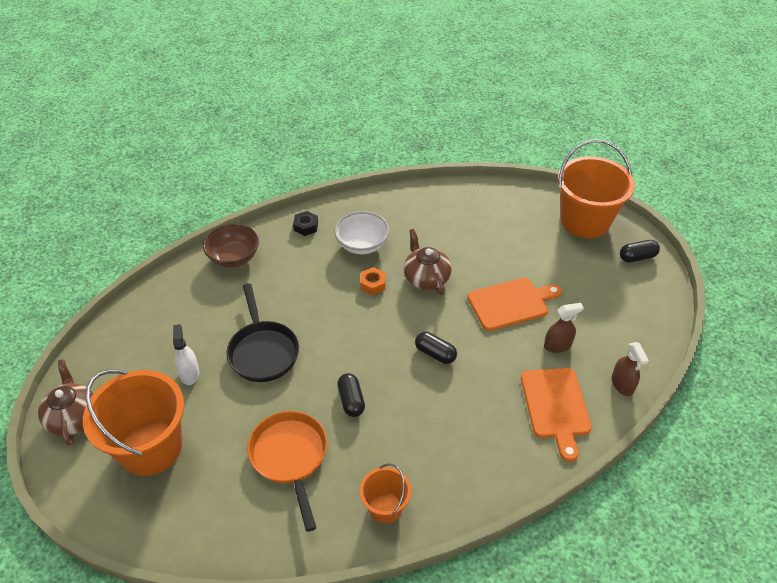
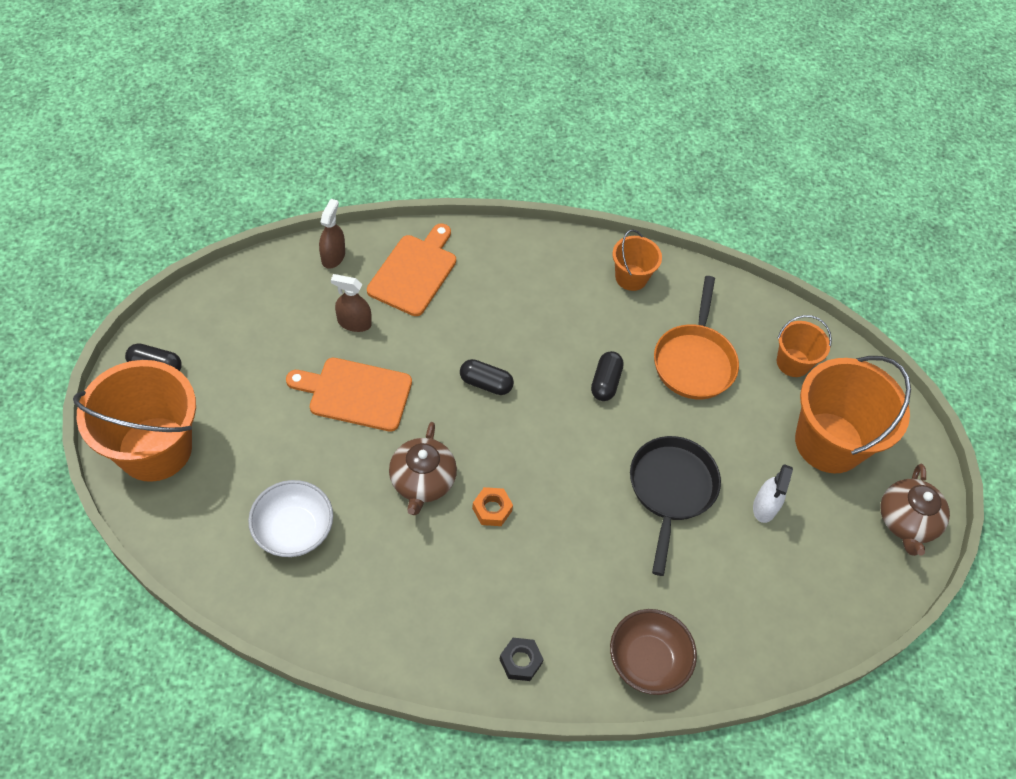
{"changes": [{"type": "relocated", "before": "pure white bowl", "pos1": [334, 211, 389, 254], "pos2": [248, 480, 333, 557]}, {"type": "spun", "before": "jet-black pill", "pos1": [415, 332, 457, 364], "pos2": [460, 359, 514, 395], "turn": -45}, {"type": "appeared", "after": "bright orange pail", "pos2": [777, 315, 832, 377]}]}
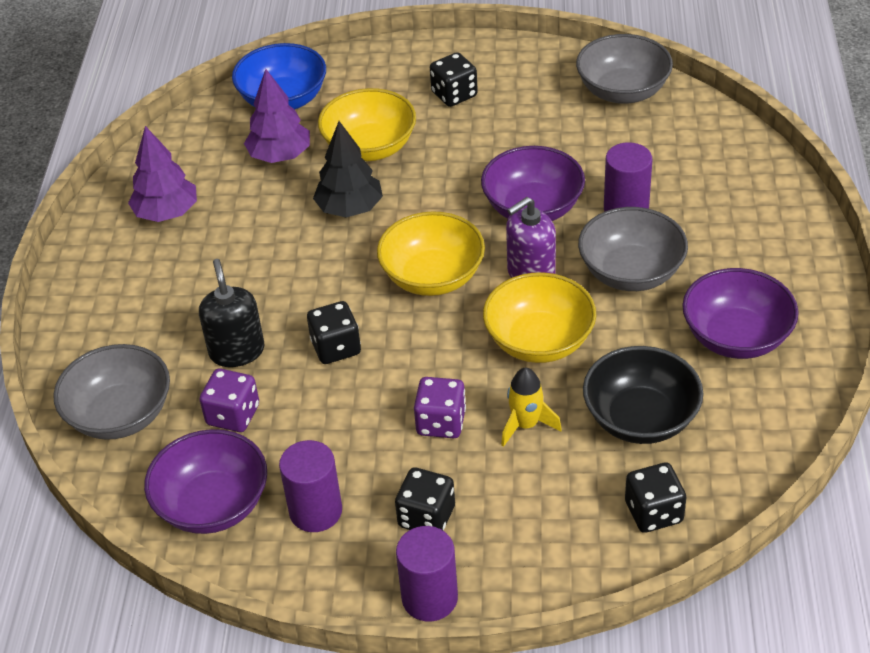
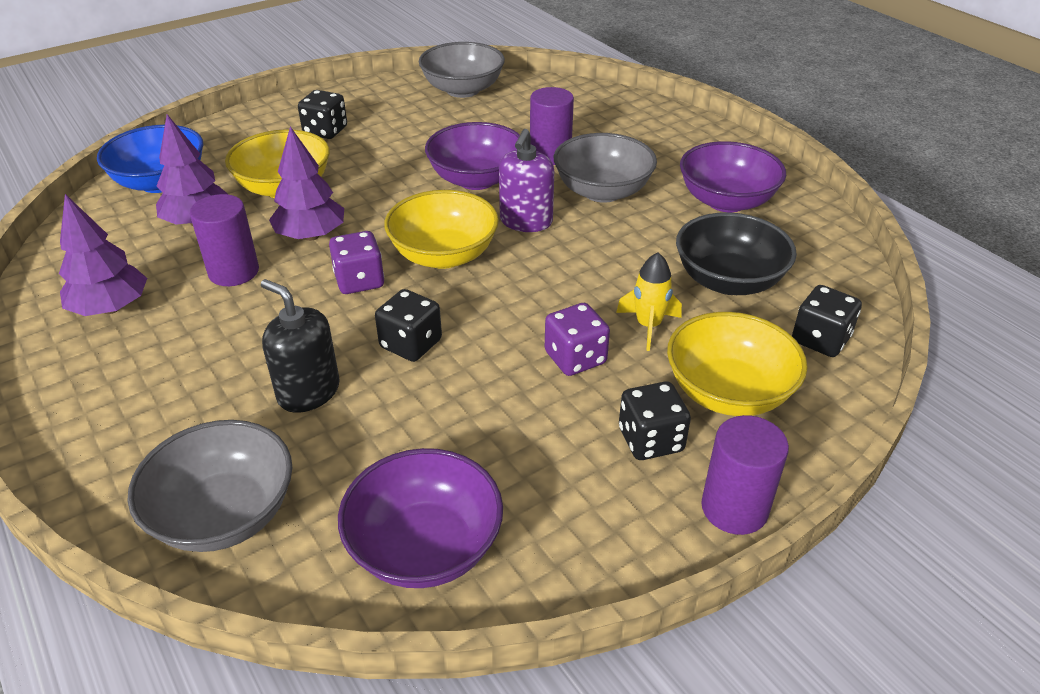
{"changes": [{"type": "relocated", "before": "royal purple solid cylinder", "pos1": [279, 440, 342, 532], "pos2": [190, 194, 259, 286]}, {"type": "colour", "before": "jet-black toy tree", "after": "royal purple toy tree", "pos1": [313, 121, 383, 218], "pos2": [269, 126, 344, 241]}, {"type": "relocated", "before": "royal purple dice", "pos1": [200, 368, 259, 432], "pos2": [329, 231, 384, 294]}, {"type": "relocated", "before": "yellow bowl", "pos1": [483, 272, 596, 363], "pos2": [667, 312, 808, 416]}]}
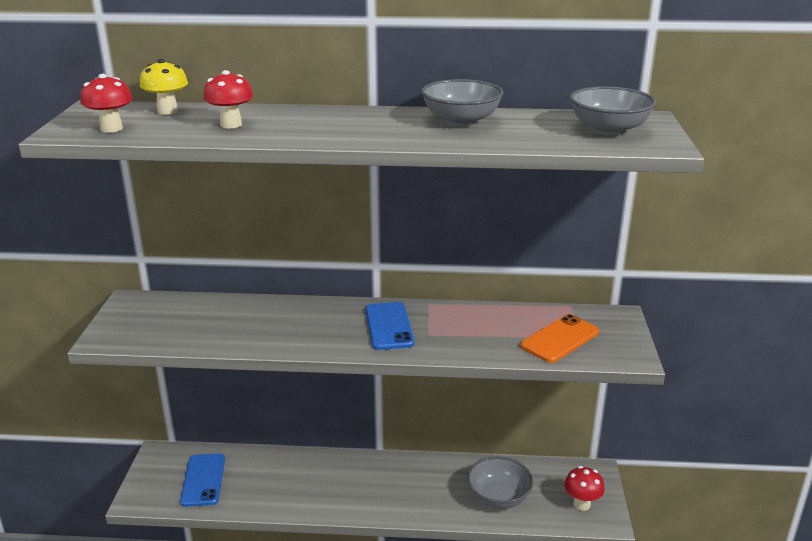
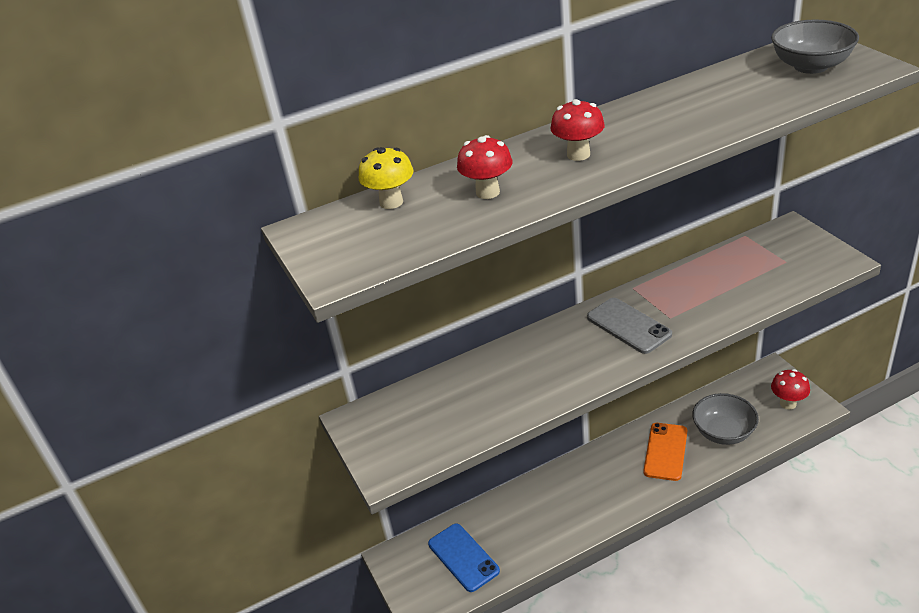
{"changes": [{"type": "relocated", "before": "scarlet mushroom", "pos1": [80, 74, 133, 132], "pos2": [550, 99, 605, 161]}, {"type": "colour", "before": "blue phone", "after": "grey phone", "pos1": [365, 302, 415, 350], "pos2": [587, 298, 672, 354]}, {"type": "relocated", "before": "bright orange phone", "pos1": [520, 314, 599, 363], "pos2": [644, 423, 687, 481]}, {"type": "missing", "before": "grey bowl", "pos1": [422, 79, 503, 127]}]}
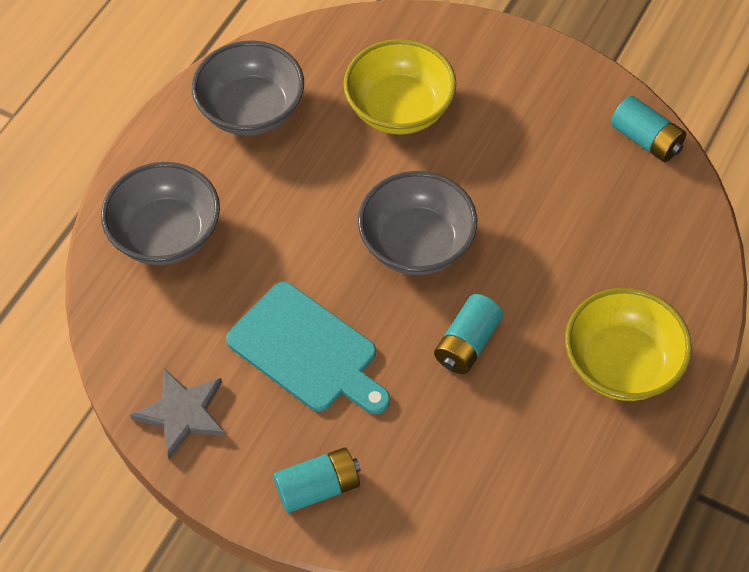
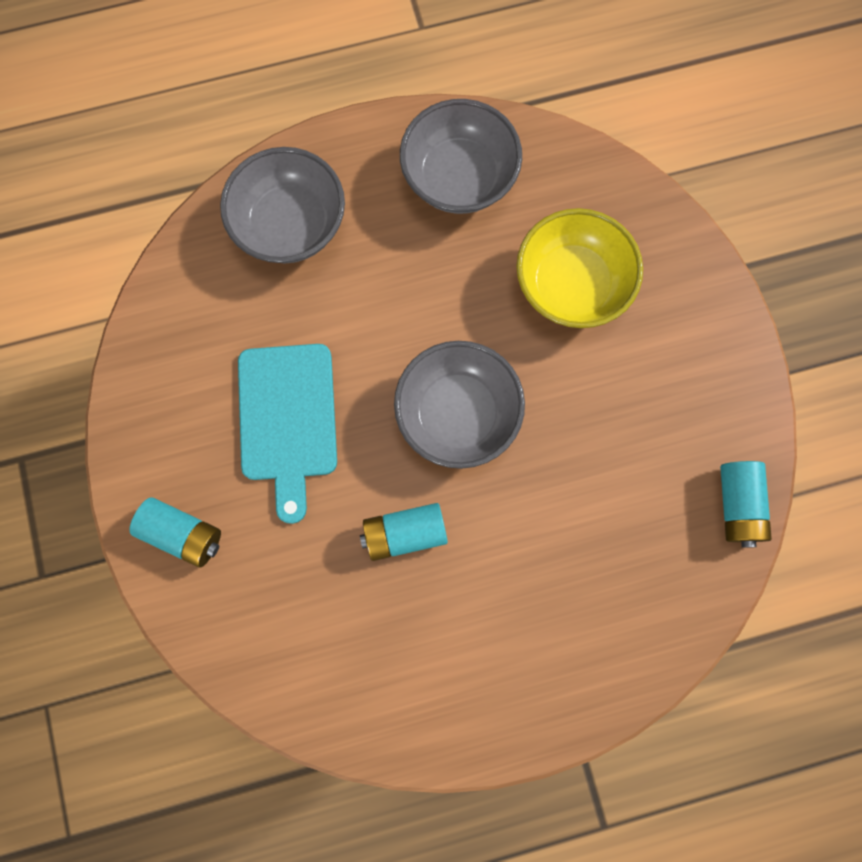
{"changes": [{"type": "missing", "before": "grey five-pointed star", "pos1": [130, 368, 226, 459]}, {"type": "missing", "before": "yellow bowl", "pos1": [565, 288, 692, 401]}]}
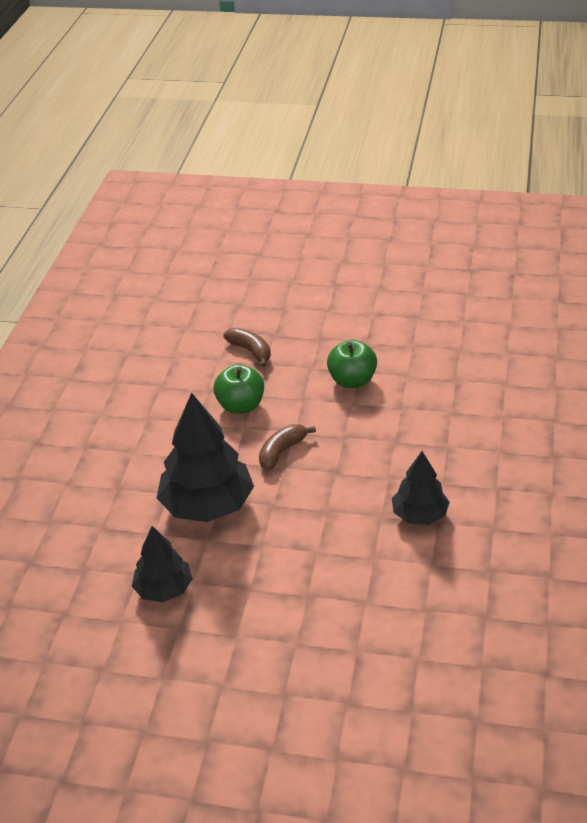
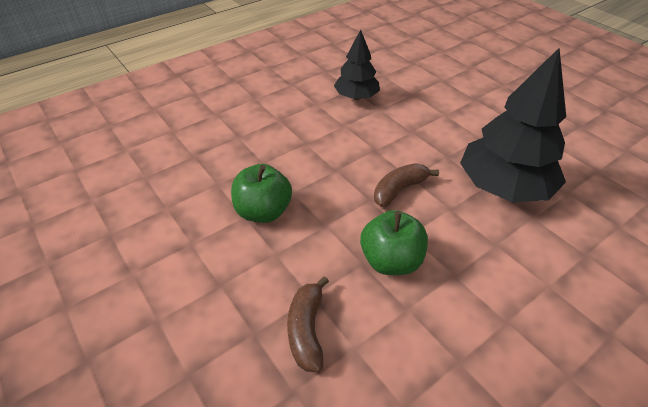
{"changes": [{"type": "spun", "before": "dark brown banana fruit", "pos1": [259, 424, 316, 470], "pos2": [374, 163, 439, 207], "turn": 150}, {"type": "missing", "before": "jet-black toy tree", "pos1": [132, 526, 193, 602]}]}
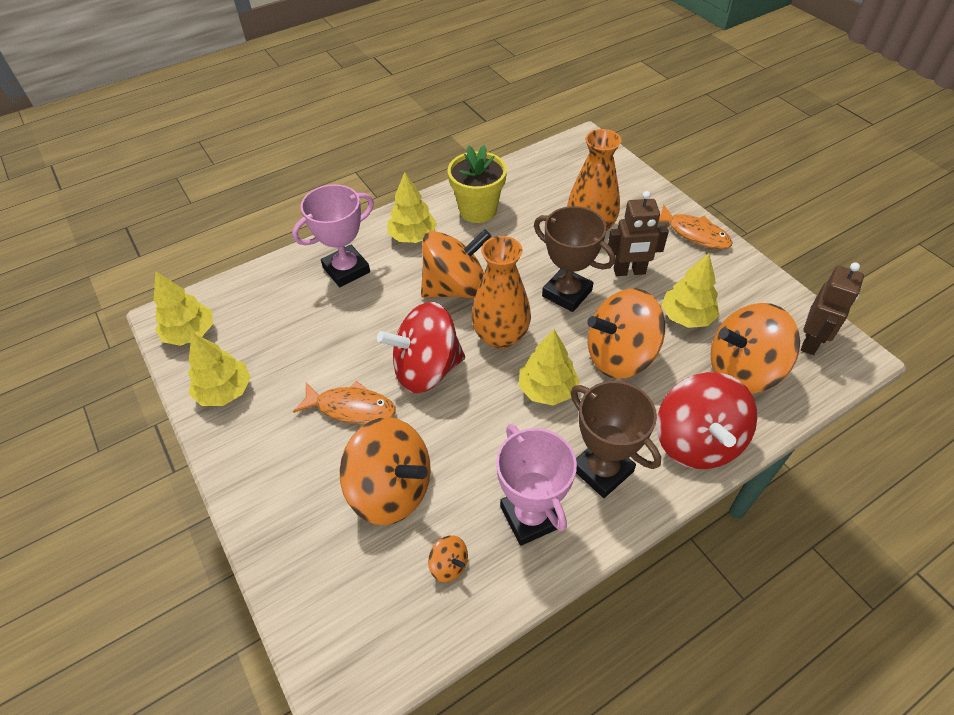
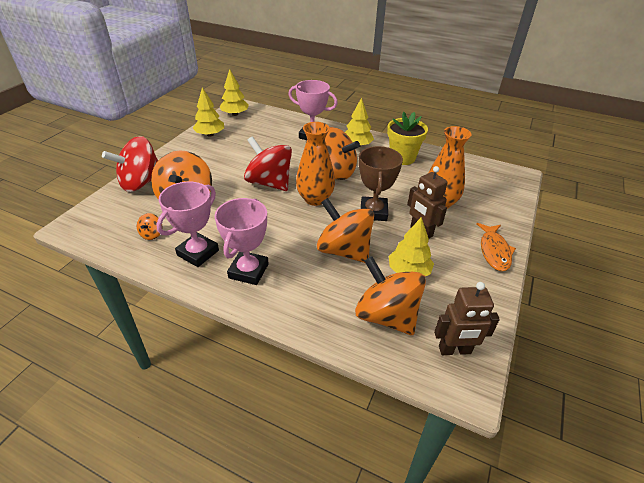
{"changes": [{"type": "relocated", "before": "scarlet whirligig", "pos1": [657, 372, 758, 469], "pos2": [102, 136, 158, 192]}, {"type": "colour", "before": "dark brown award cup", "after": "pink award cup", "pos1": [571, 381, 661, 498], "pos2": [215, 198, 269, 285]}, {"type": "missing", "before": "bright orange fish", "pos1": [293, 381, 396, 425]}, {"type": "missing", "before": "yellow toy tree", "pos1": [519, 329, 580, 406]}]}
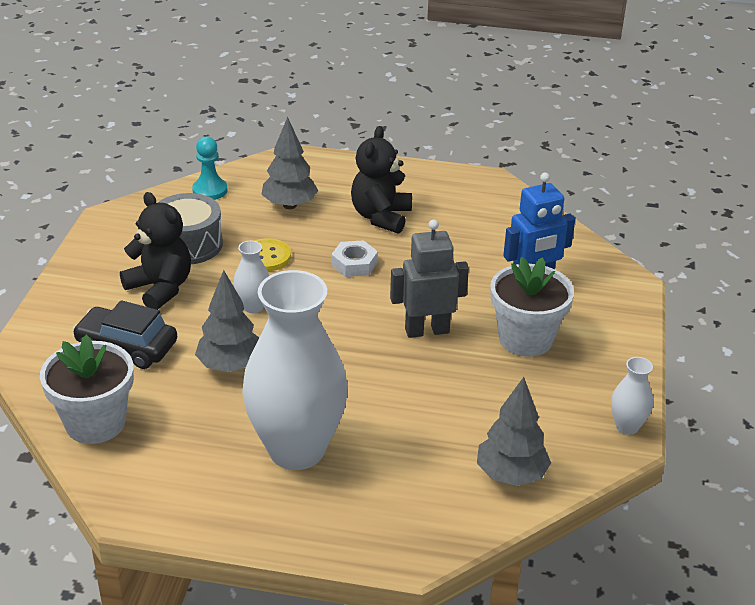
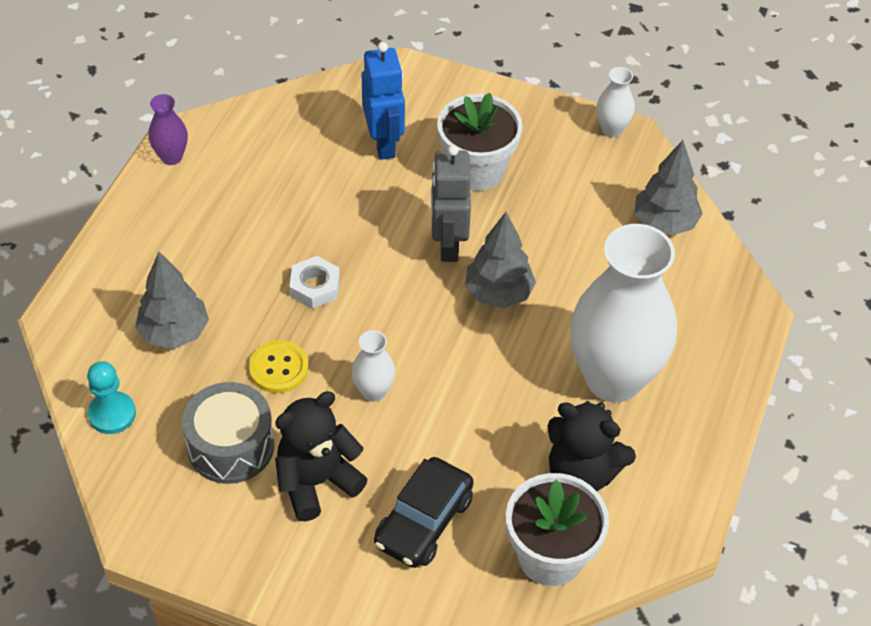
{"changes": [{"type": "appeared", "after": "royal purple tall vase", "pos2": [148, 94, 188, 165]}, {"type": "relocated", "before": "grey toy tree", "pos1": [195, 270, 259, 372], "pos2": [465, 212, 536, 308]}, {"type": "relocated", "before": "jet-black stuffed bear", "pos1": [351, 126, 412, 234], "pos2": [547, 401, 636, 491]}]}
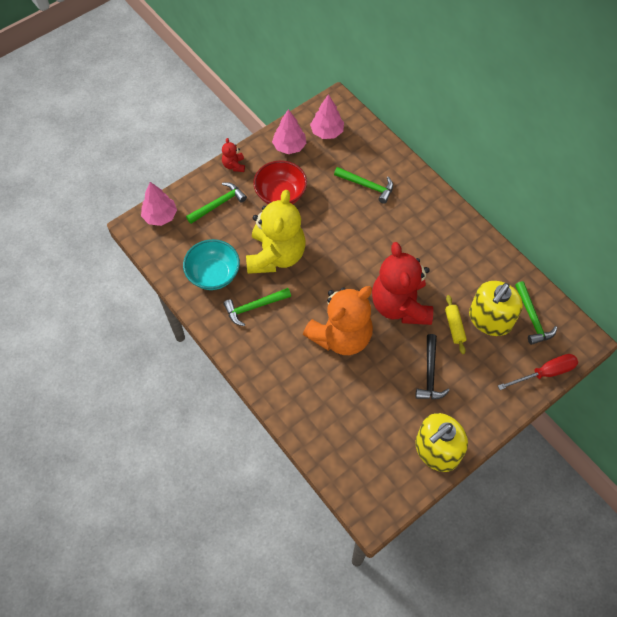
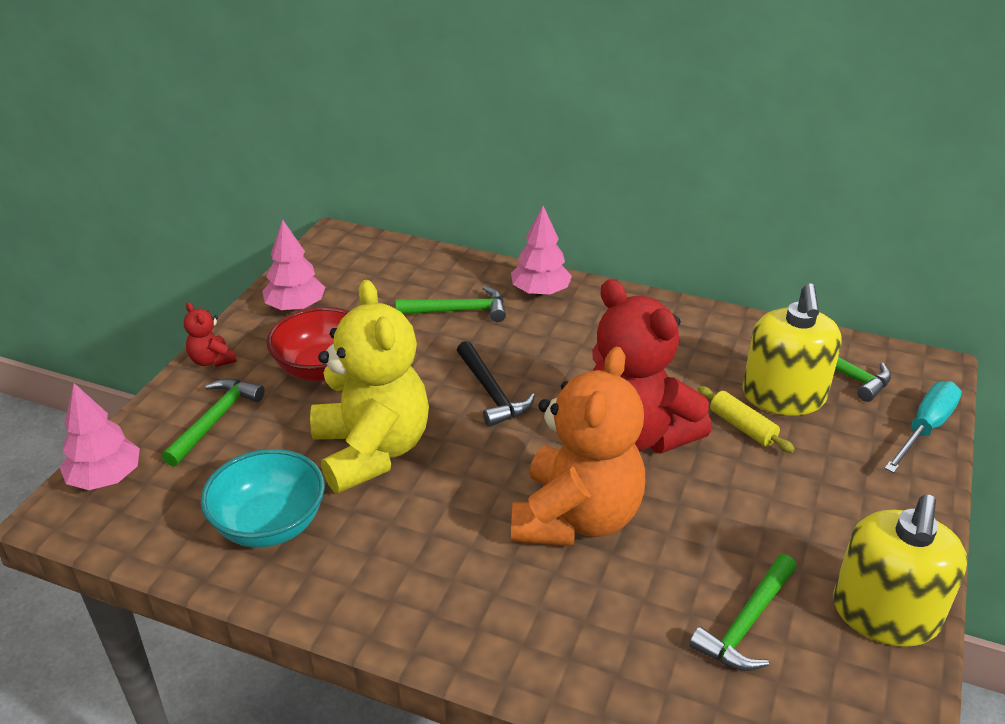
{"changes": [{"type": "relocated", "before": "jet-black carpenter's hammer", "pos1": [415, 334, 450, 399], "pos2": [457, 341, 535, 427]}, {"type": "relocated", "before": "pink toy tree", "pos1": [310, 94, 344, 139], "pos2": [511, 206, 572, 296]}, {"type": "relocated", "before": "emerald carpenter's hammer", "pos1": [223, 288, 291, 326], "pos2": [689, 554, 797, 671]}, {"type": "colour", "before": "scarlet screwdriver", "after": "teal screwdriver", "pos1": [498, 354, 578, 390], "pos2": [884, 381, 962, 473]}]}
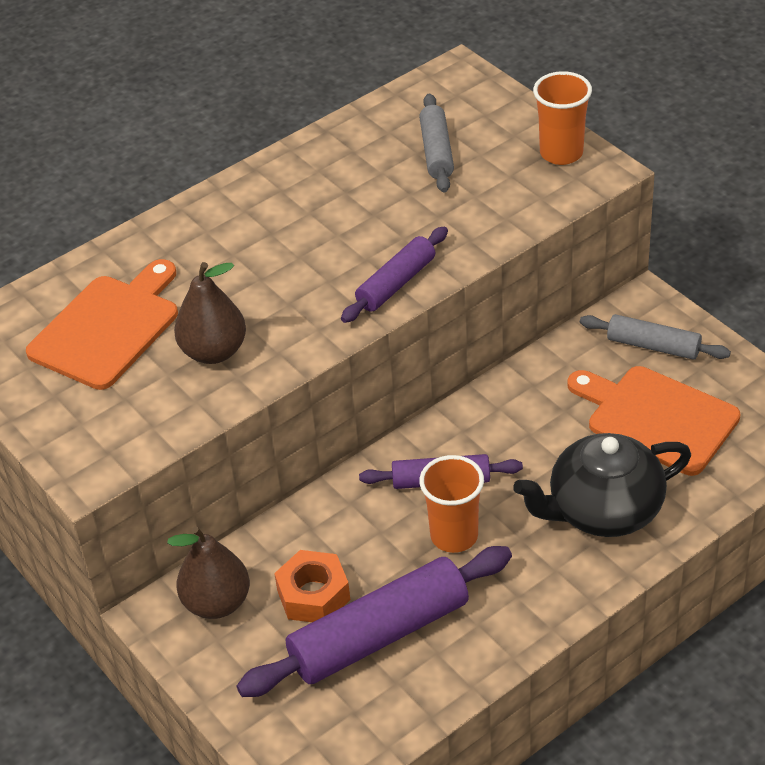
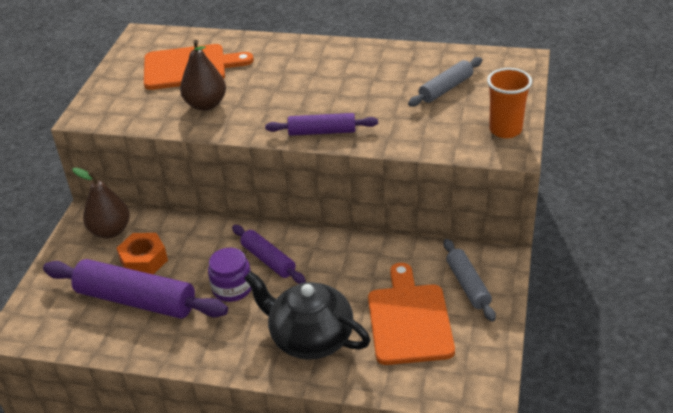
{"changes": [{"type": "exchanged", "before": "bright orange tumbler", "after": "royal purple jam jar", "pos1": [419, 455, 484, 553], "pos2": [208, 248, 251, 302]}]}
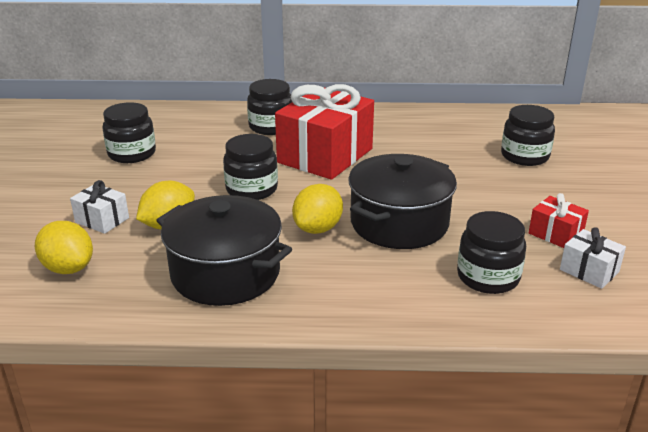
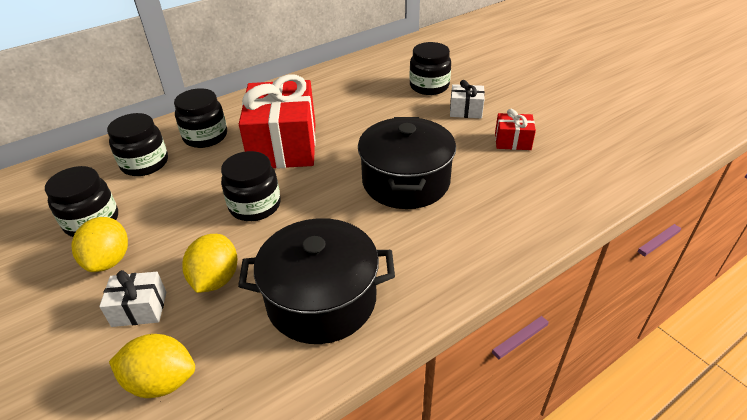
{"changes": [{"type": "relocated", "before": "yellow toy lemon", "pos1": [292, 184, 343, 234], "pos2": [71, 217, 128, 272]}, {"type": "relocated", "before": "jet-black jam jar", "pos1": [457, 211, 526, 294], "pos2": [107, 113, 168, 176]}, {"type": "relocated", "before": "pure white gift", "pos1": [560, 227, 626, 289], "pos2": [450, 80, 485, 118]}]}
